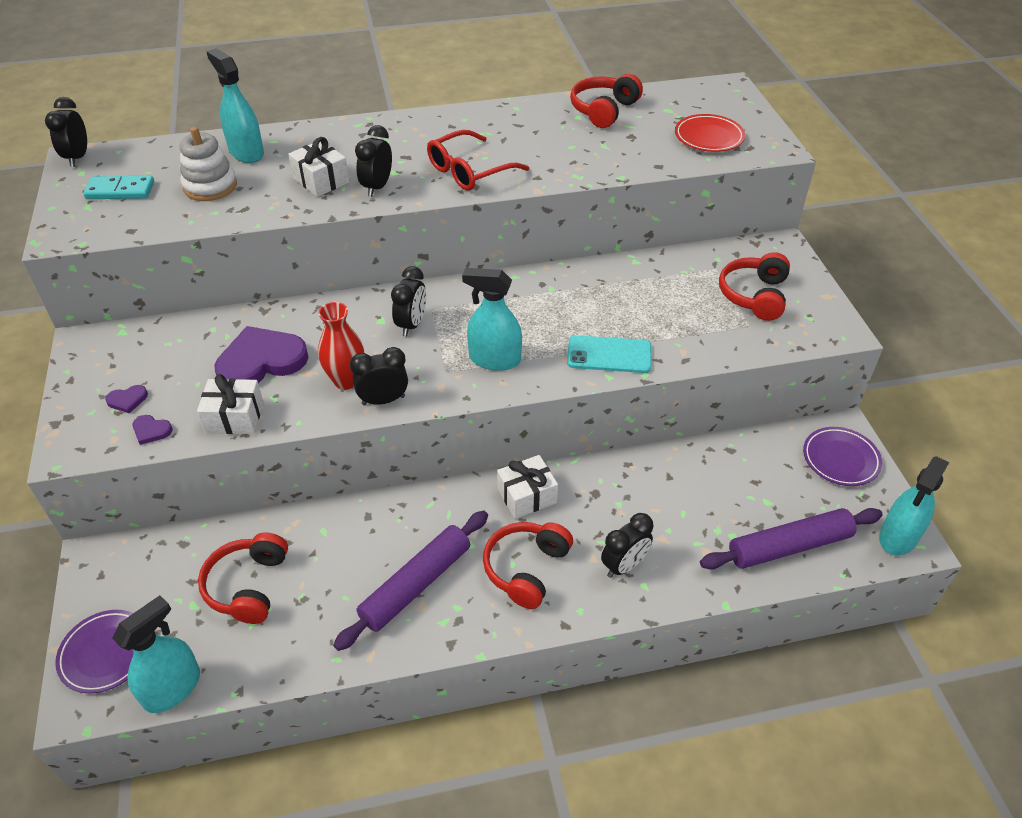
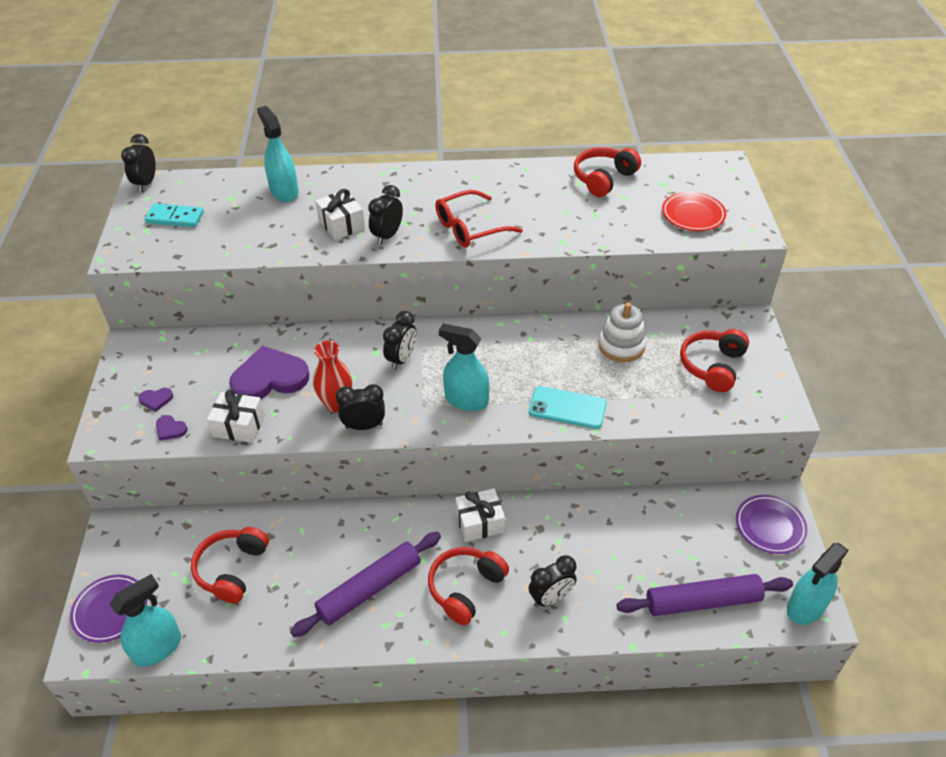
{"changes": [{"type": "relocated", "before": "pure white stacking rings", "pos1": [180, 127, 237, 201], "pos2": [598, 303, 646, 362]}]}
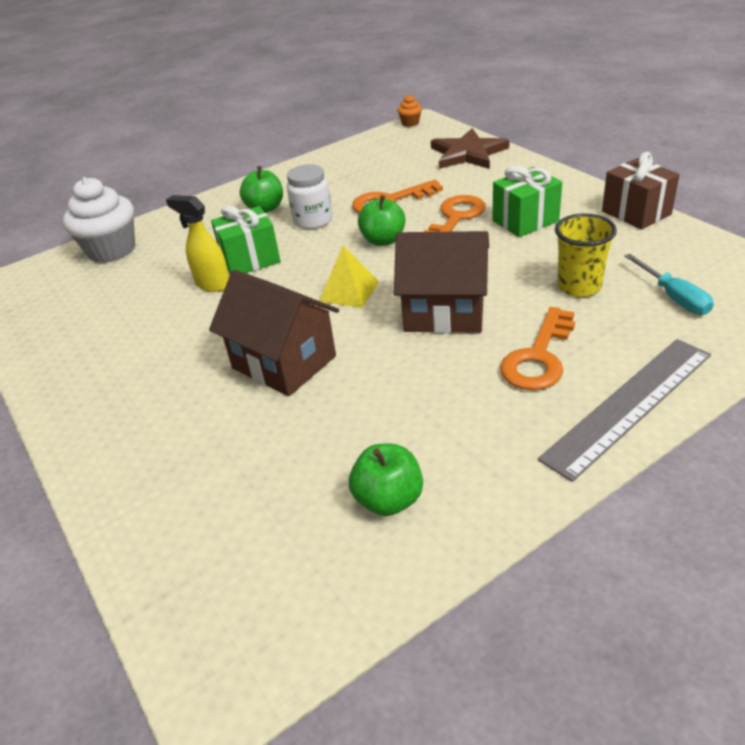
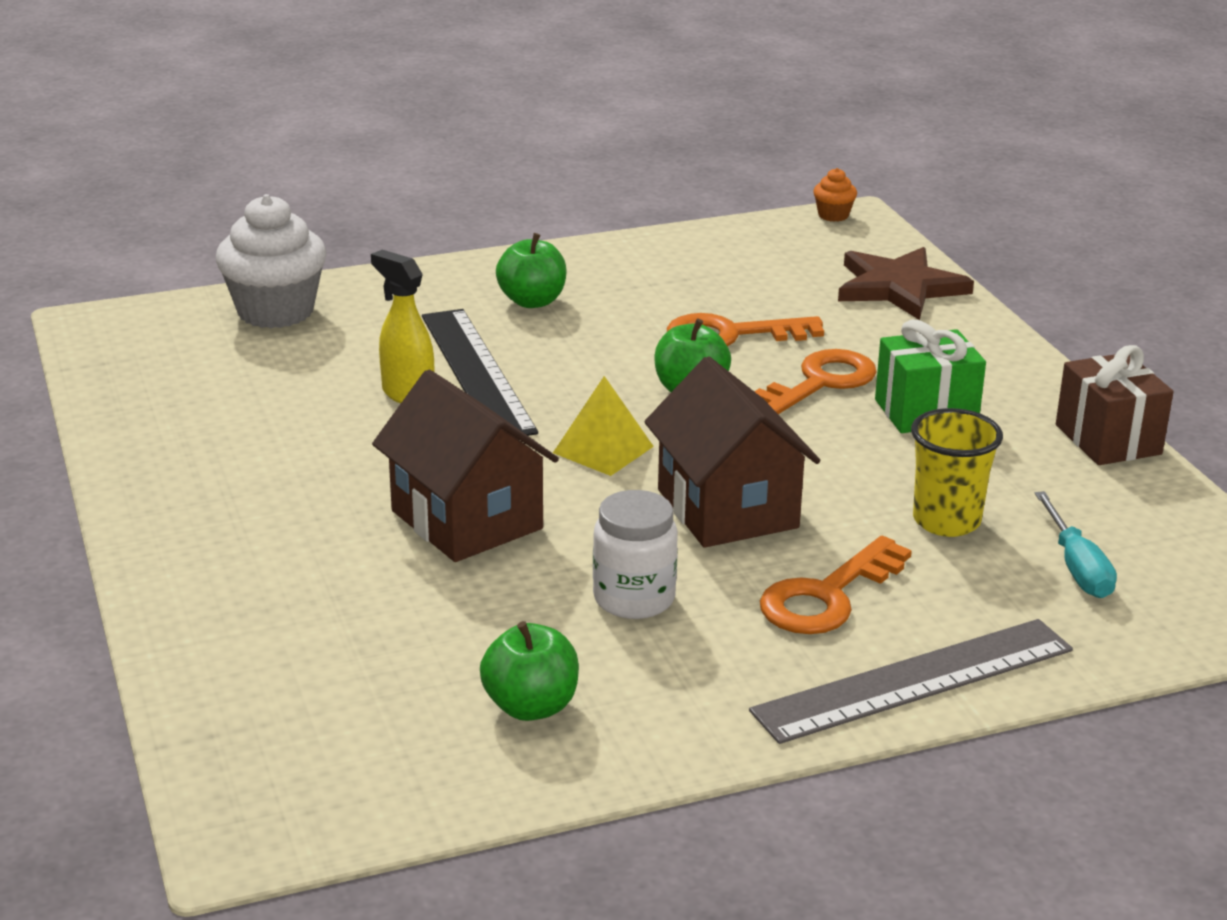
{"changes": [{"type": "exchanged", "before": "emerald gift", "after": "jet-black straightedge", "pos1": [211, 205, 281, 274], "pos2": [422, 309, 538, 436]}, {"type": "relocated", "before": "pure white jam jar", "pos1": [287, 164, 333, 229], "pos2": [593, 490, 678, 619]}, {"type": "spun", "before": "dark brown house", "pos1": [394, 231, 489, 333], "pos2": [644, 356, 820, 548], "turn": 45}]}
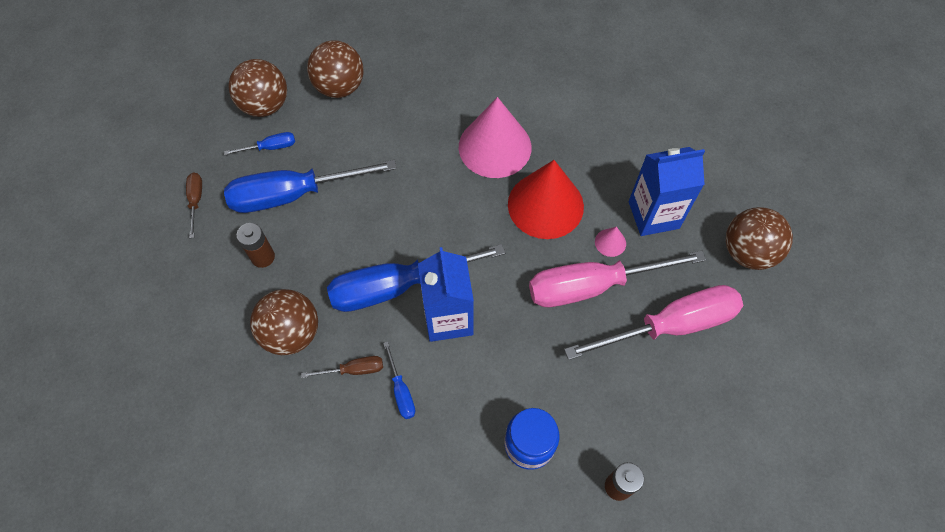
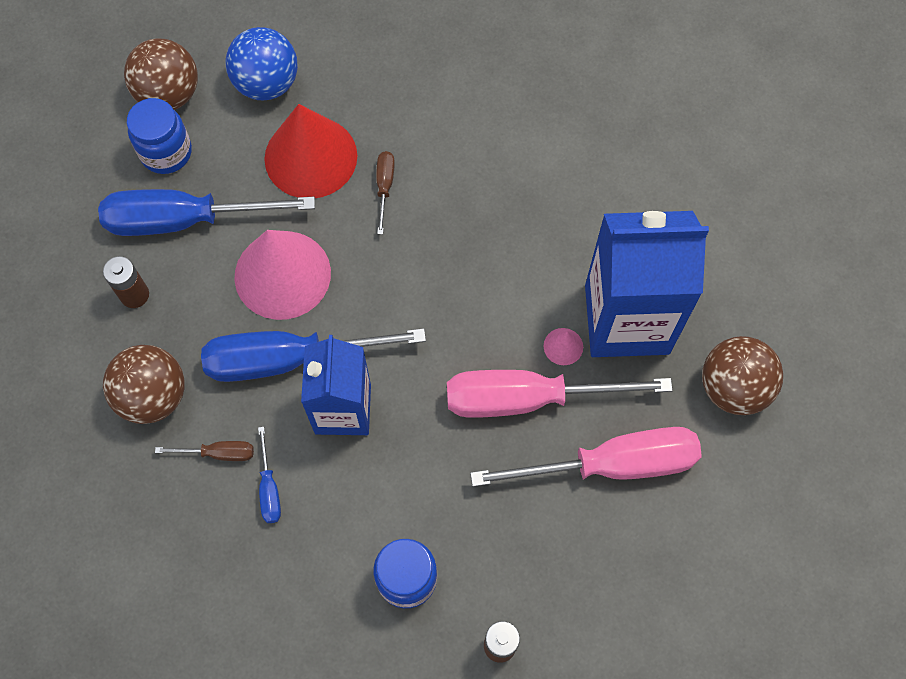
{"changes": [{"type": "exchanged", "before": "blue screwdriver", "after": "blue jam jar", "pos1": [224, 132, 295, 155], "pos2": [127, 98, 192, 174]}, {"type": "colour", "before": "dark brown ball", "after": "blue ball", "pos1": [307, 40, 364, 98], "pos2": [225, 27, 298, 100]}, {"type": "relocated", "before": "pink solid cone", "pos1": [459, 97, 531, 178], "pos2": [234, 230, 331, 320]}, {"type": "relocated", "before": "scarlet solid cone", "pos1": [508, 160, 584, 239], "pos2": [264, 104, 357, 198]}, {"type": "relocated", "before": "dark brown screwdriver", "pos1": [186, 173, 202, 238], "pos2": [376, 151, 395, 235]}, {"type": "size", "before": "blue carton", "pos1": [629, 147, 705, 236], "pos2": [585, 211, 709, 357], "scale": 1.51}]}
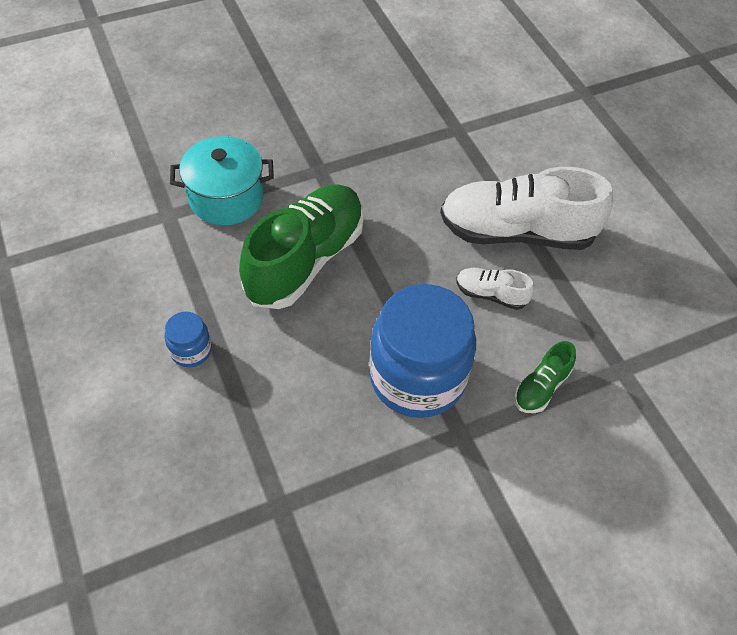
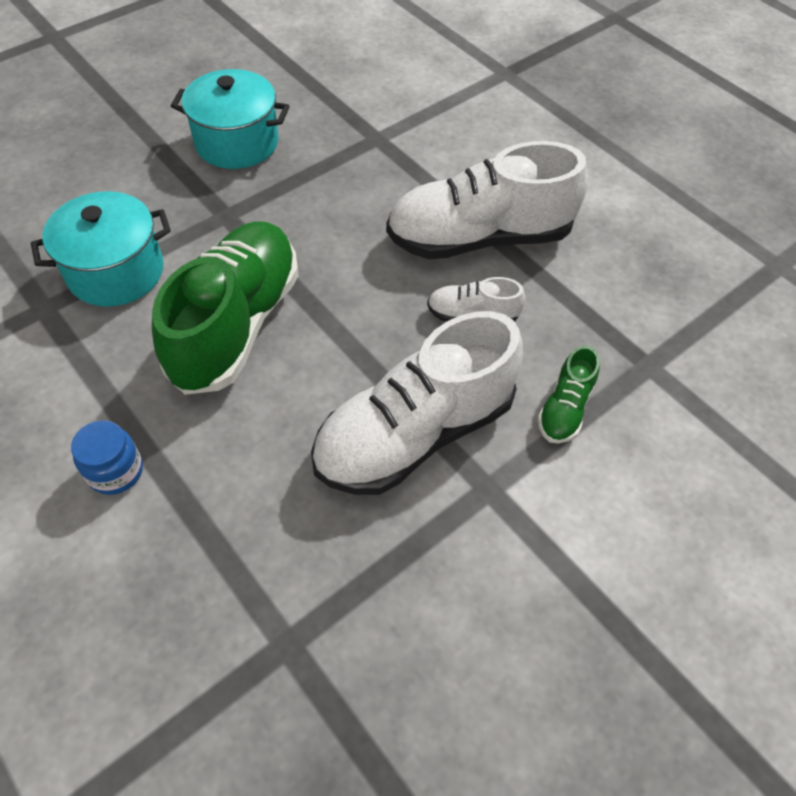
{"changes": [{"type": "appeared", "after": "teal pot", "pos2": [171, 69, 290, 169]}, {"type": "exchanged", "before": "blue jam jar", "after": "pure white sneaker", "pos1": [369, 284, 476, 418], "pos2": [311, 311, 523, 495]}]}
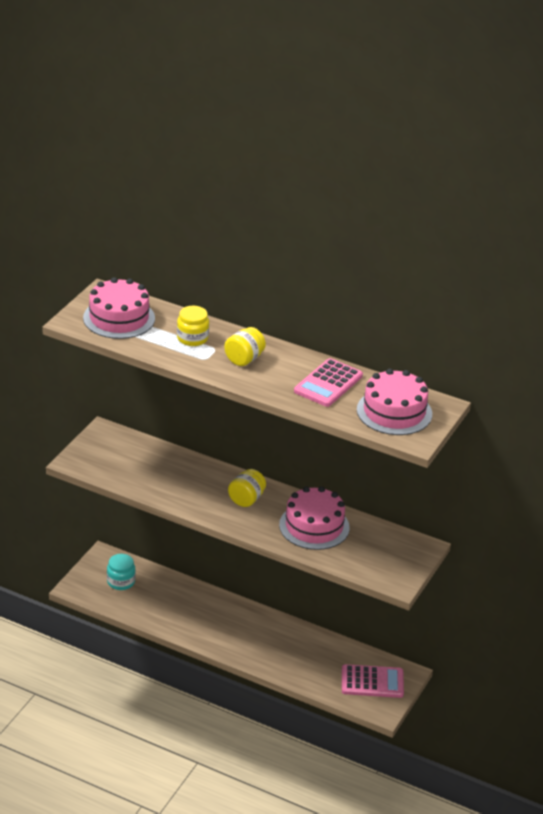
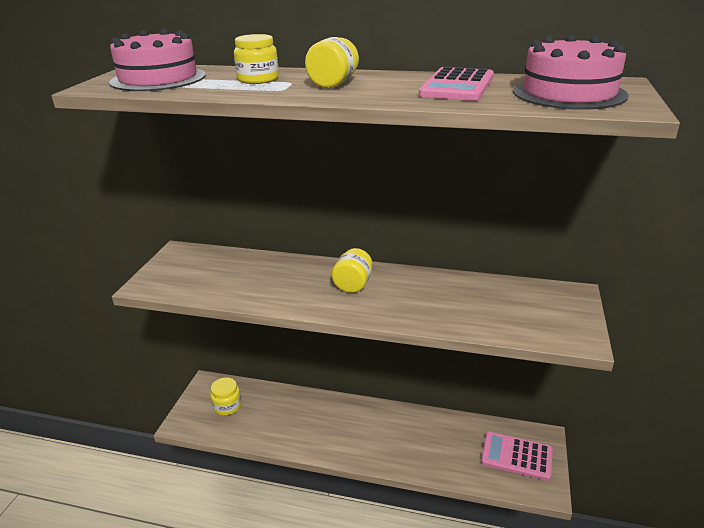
{"changes": [{"type": "colour", "before": "teal jam jar", "after": "yellow jam jar", "pos1": [107, 554, 136, 590], "pos2": [210, 377, 242, 416]}, {"type": "spun", "before": "pink calculator", "pos1": [342, 664, 404, 698], "pos2": [481, 432, 553, 481], "turn": -150}, {"type": "missing", "before": "pink layer cake", "pos1": [279, 486, 350, 550]}]}
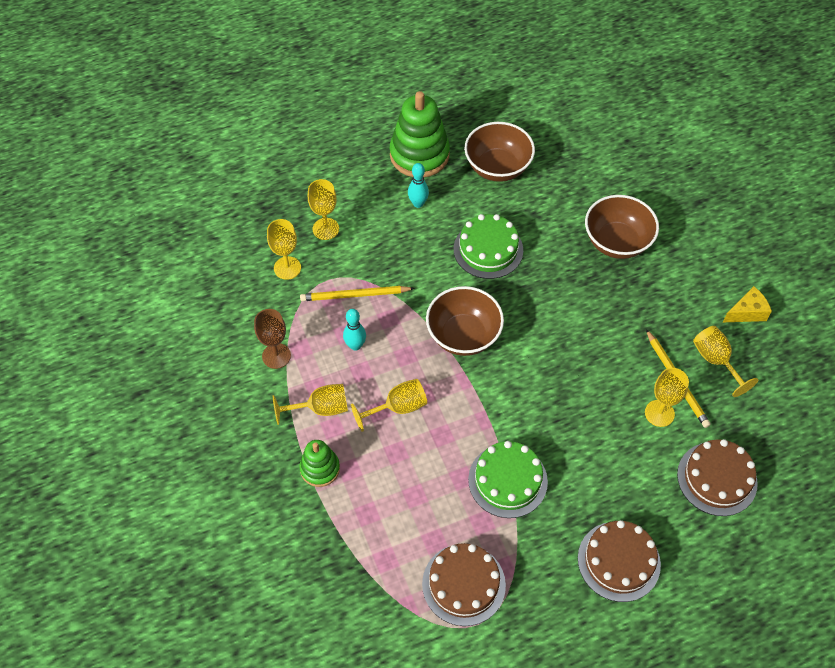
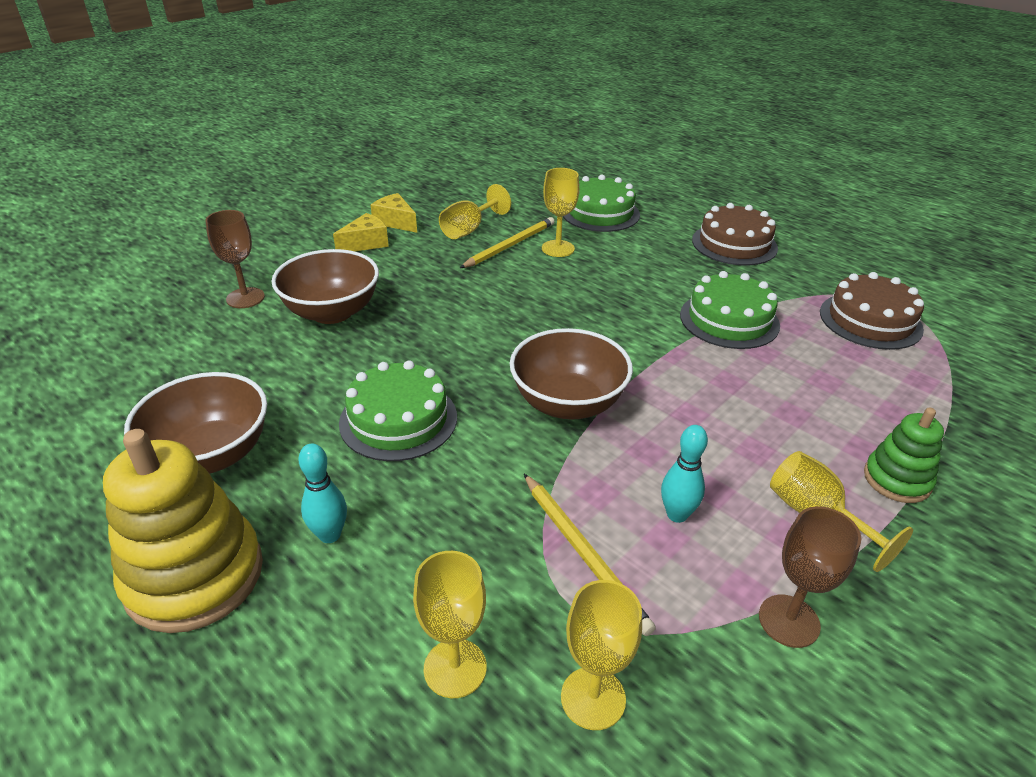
{"changes": [{"type": "colour", "before": "emerald stacking rings", "after": "yellow stacking rings", "pos1": [390, 91, 450, 178], "pos2": [103, 429, 263, 633]}, {"type": "appeared", "after": "dark brown wine glass", "pos2": [205, 210, 265, 308]}, {"type": "appeared", "after": "yellow piece of cheese", "pos2": [333, 213, 389, 251]}, {"type": "colour", "before": "dark brown layer cake", "after": "emerald layer cake", "pos1": [677, 439, 758, 516], "pos2": [563, 175, 640, 232]}, {"type": "missing", "before": "yellow wine glass", "pos1": [351, 379, 427, 432]}]}
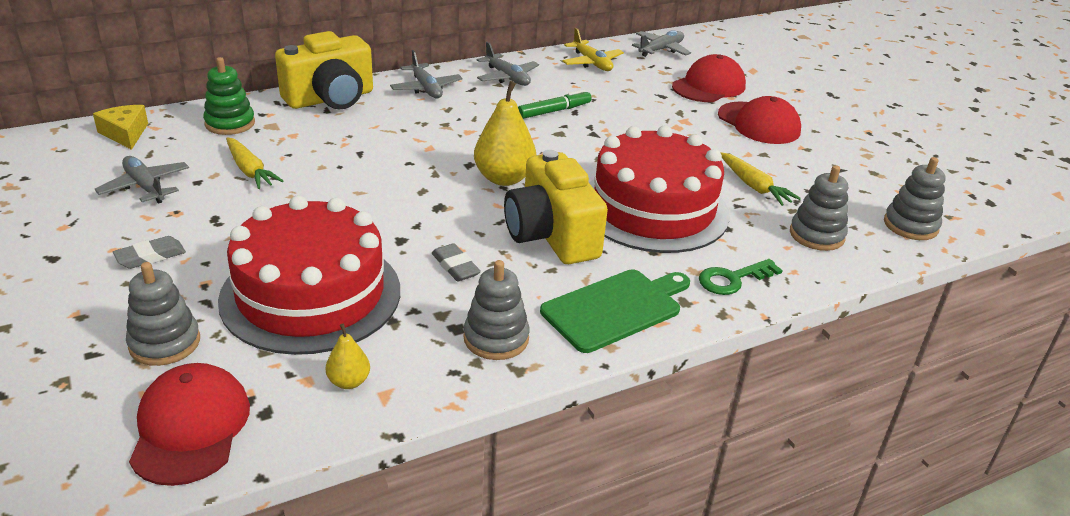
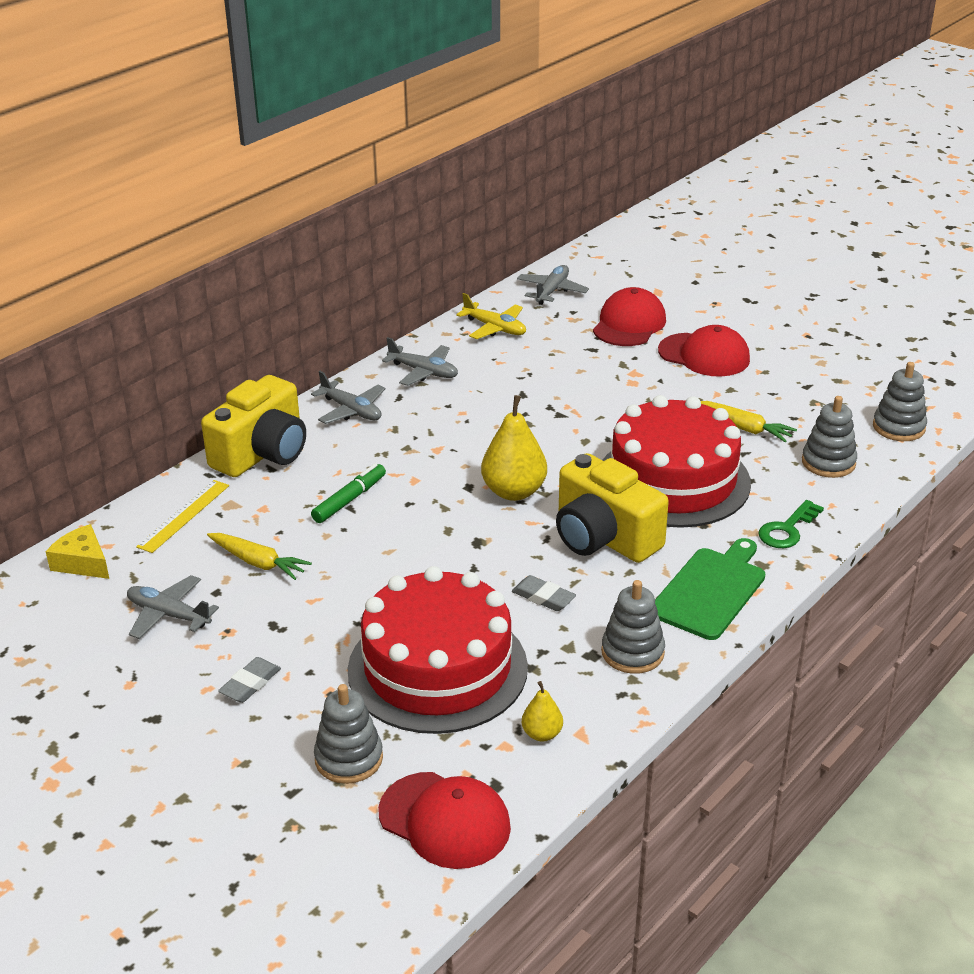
{"changes": [{"type": "exchanged", "before": "emerald stacking rings", "after": "yellow straightedge", "pos1": [203, 57, 255, 135], "pos2": [136, 480, 229, 553]}, {"type": "relocated", "before": "emerald felt pen", "pos1": [518, 90, 592, 119], "pos2": [311, 463, 386, 523]}, {"type": "spun", "before": "scarlet baseball cap", "pos1": [129, 363, 250, 486], "pos2": [378, 772, 511, 869], "turn": 150}]}
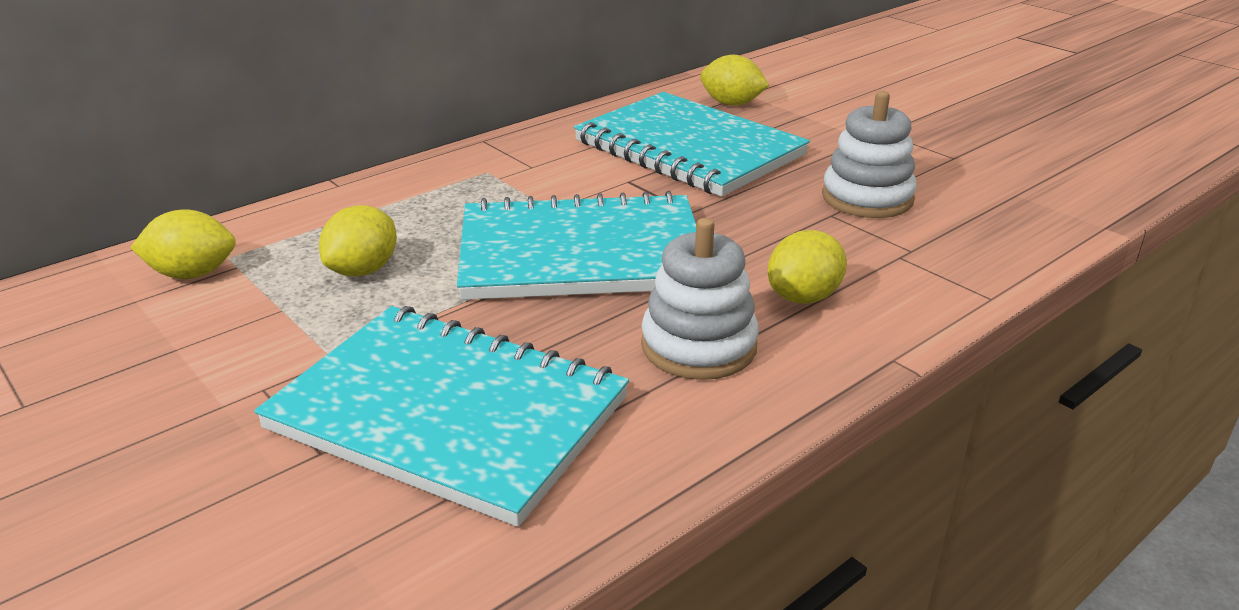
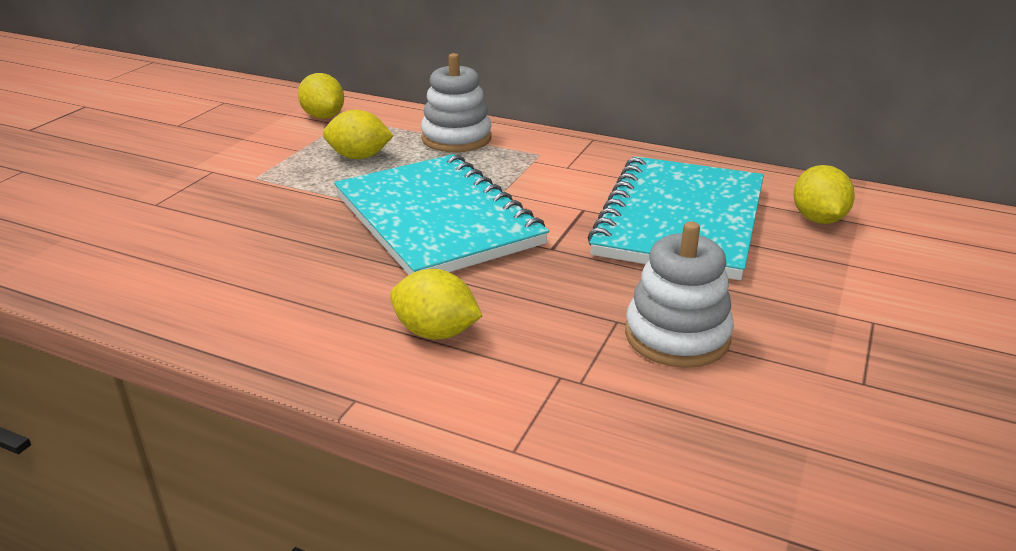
{"changes": [{"type": "relocated", "before": "pure white stacking rings", "pos1": [641, 218, 759, 380], "pos2": [421, 53, 492, 152]}, {"type": "missing", "before": "teal notebook", "pos1": [254, 306, 629, 527]}]}
